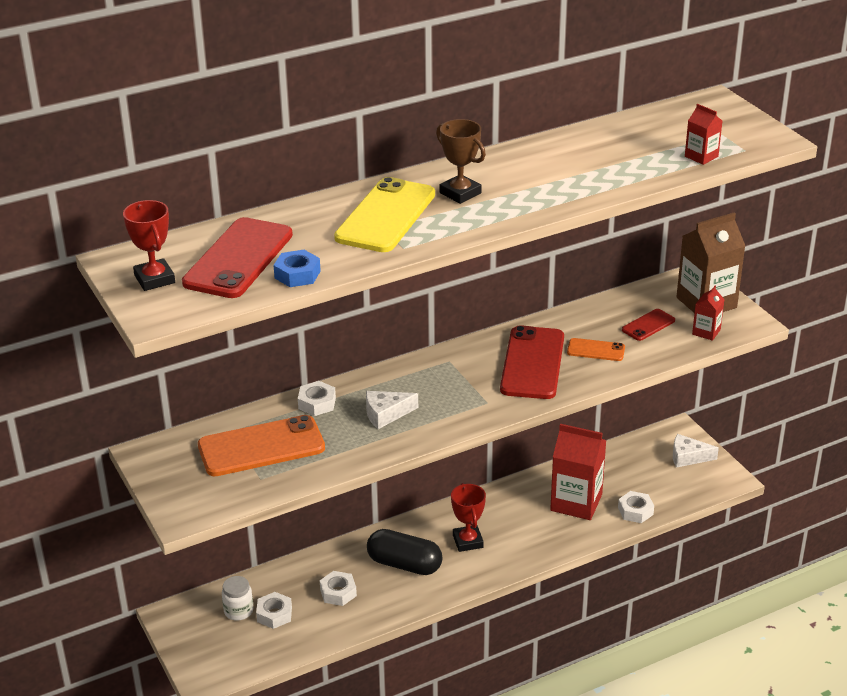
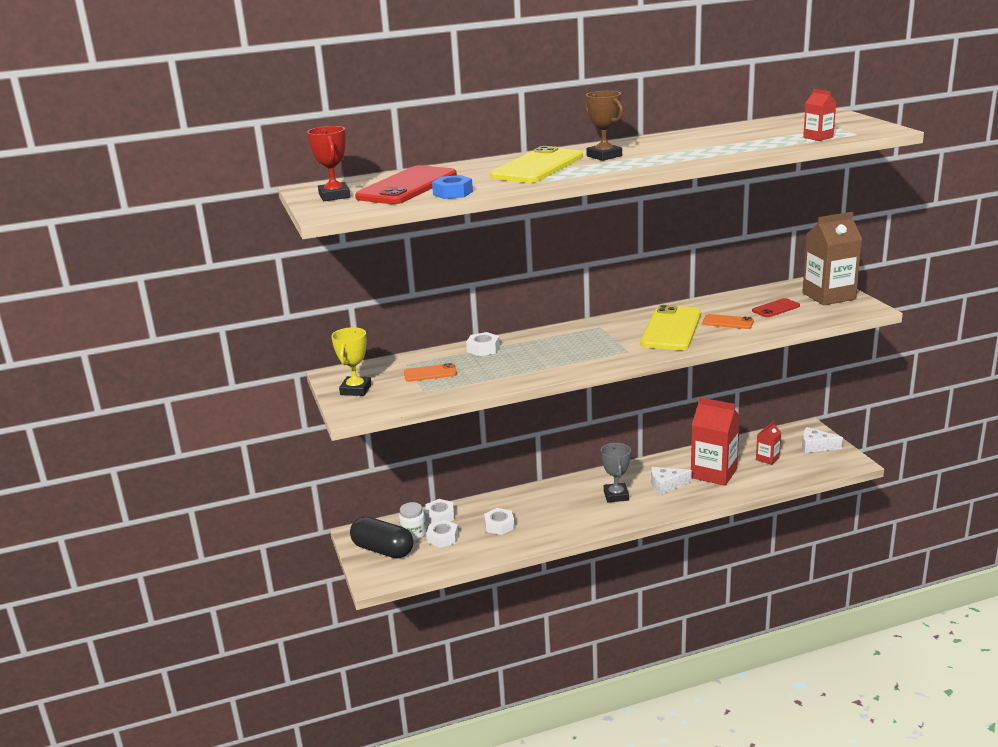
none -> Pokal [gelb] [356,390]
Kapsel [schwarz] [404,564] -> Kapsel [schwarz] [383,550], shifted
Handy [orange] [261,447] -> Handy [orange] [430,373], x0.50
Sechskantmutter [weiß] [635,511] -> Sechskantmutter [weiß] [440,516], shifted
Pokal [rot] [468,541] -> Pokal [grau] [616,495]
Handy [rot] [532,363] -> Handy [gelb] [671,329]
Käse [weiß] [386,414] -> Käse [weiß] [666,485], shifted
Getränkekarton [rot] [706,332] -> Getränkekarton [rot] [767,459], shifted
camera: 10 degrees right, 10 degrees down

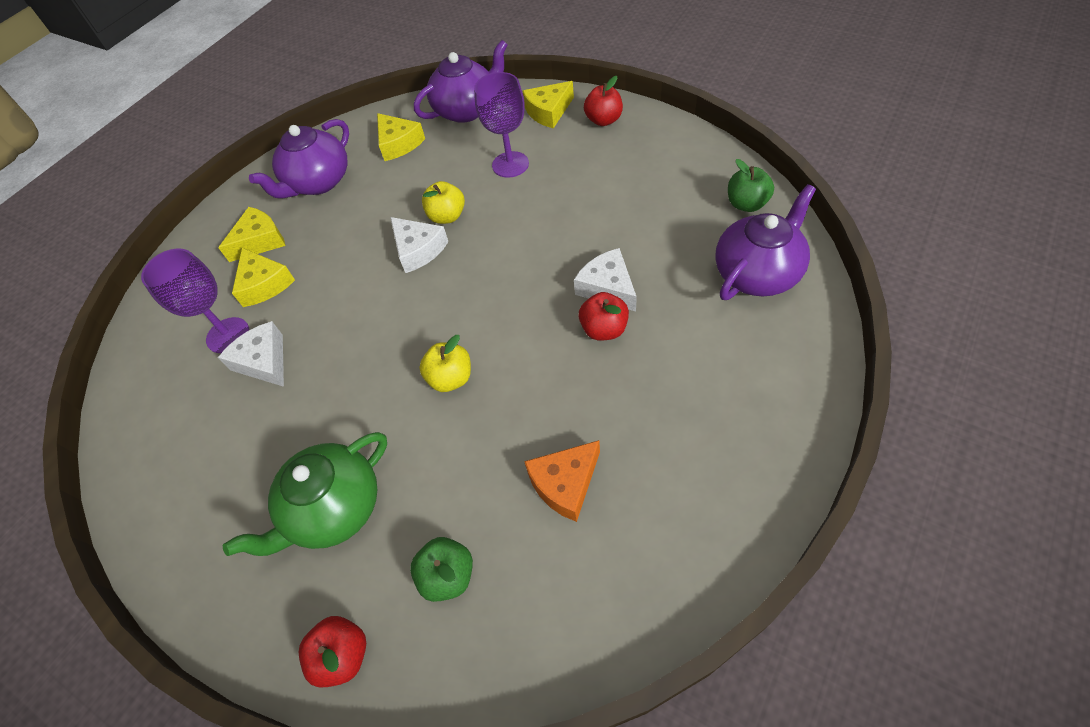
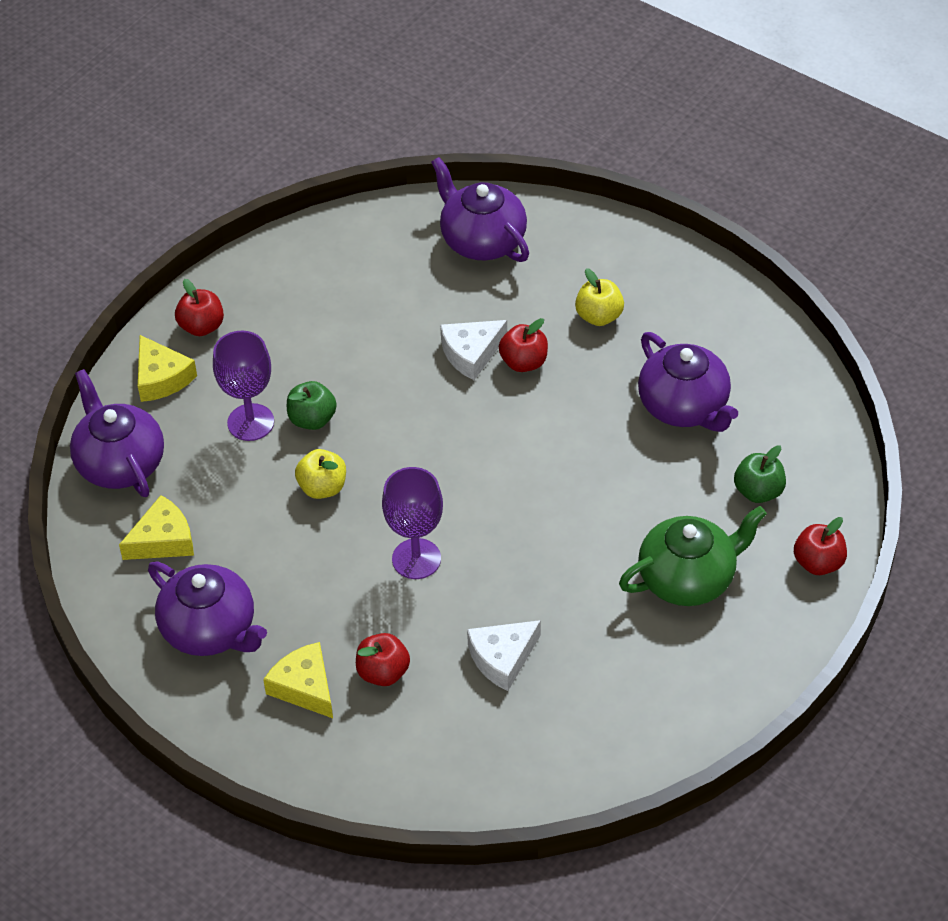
Apfel [grün] [746,204] -> Apfel [grün] [312,419], shifted
Käse [gelb] [264,284] -> Apfel [rot] [383,672]
Kelch [lila] [228,335] -> Kelch [lila] [416,559], shifted
Apfel [gelb] [451,378] -> Apfel [gelb] [599,316], shifted
Teekanne [grün] [334,509] -> Teekanne [grün] [688,578], 75 degrees counterclockwise
Käse [orange] [565,483] -> Teekanne [lila] [684,406]
Käse [weiß] [418,250] -> none
camera: 90 degrees left, 5 degrees down

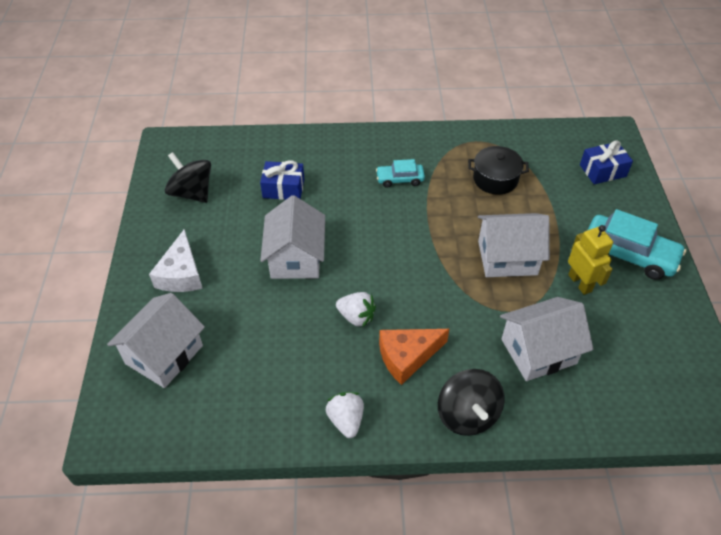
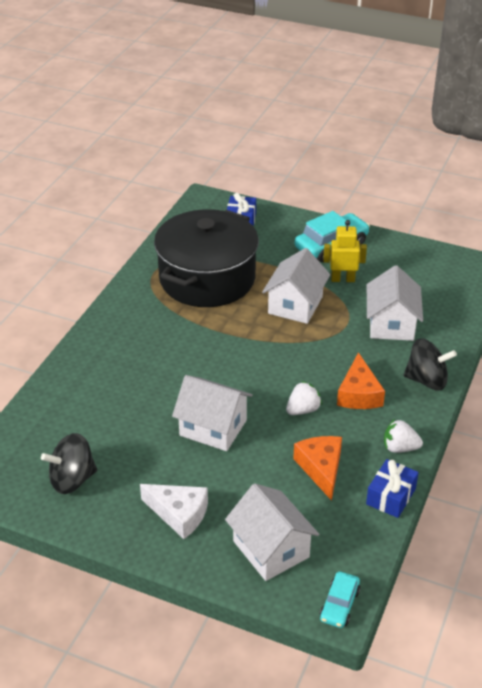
Kochtopf [schwarz] [495,179] -> Kochtopf [schwarz] [207,278], x2.26
none -> Käse [orange] [321,468]
Auto [türkis] [400,179] -> Auto [türkis] [339,605], shifted
Geschenk [blau] [283,188] -> Geschenk [blau] [391,496], shifted
camera: 65 degrees left, 10 degrees down

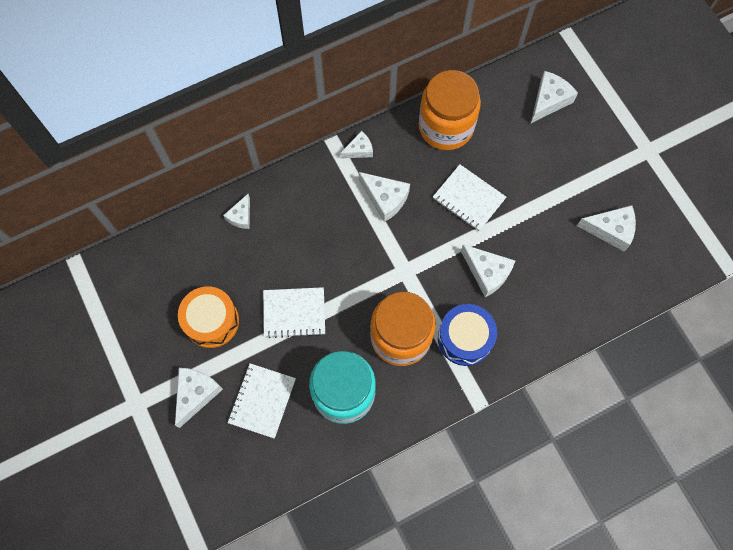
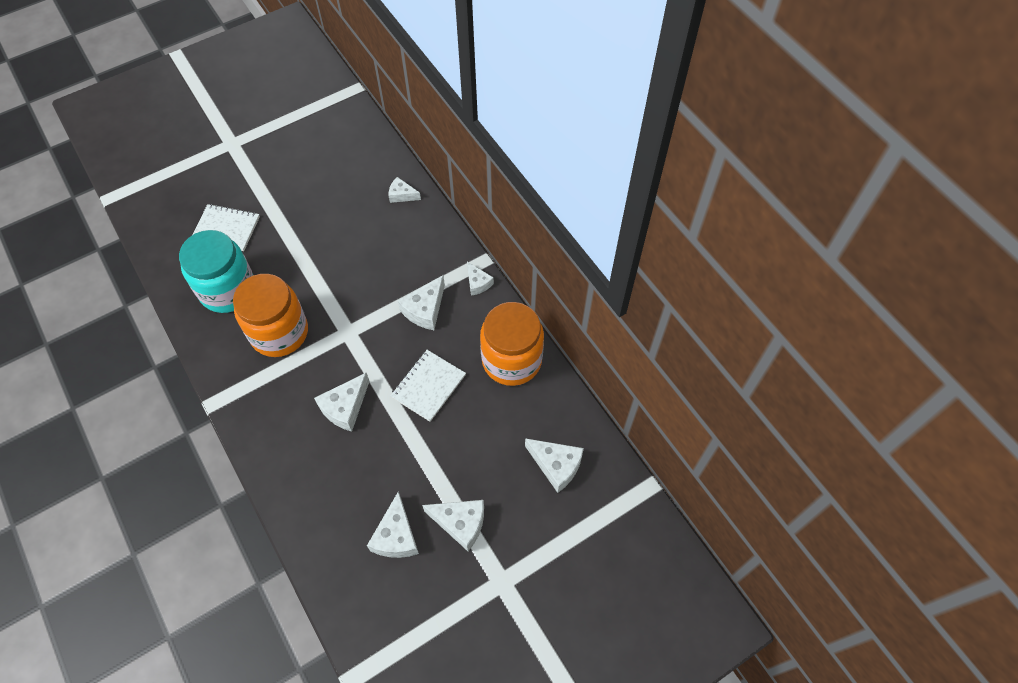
Käse [weiß] [196,394] -> Käse [weiß] [460,523], shifted
Trommel [orange] [211,321] -> none
Notizbuch [weiß] [294,313] -> none
Trommel [blau] [465,338] -> none
camera: 85 degrees right, 10 degrees down

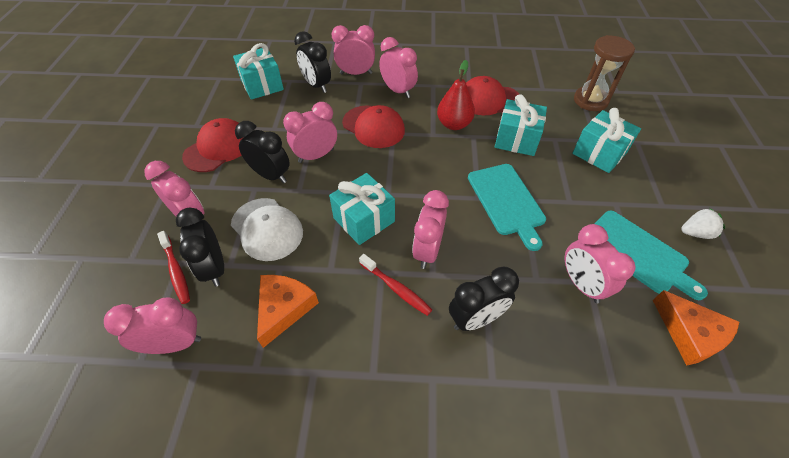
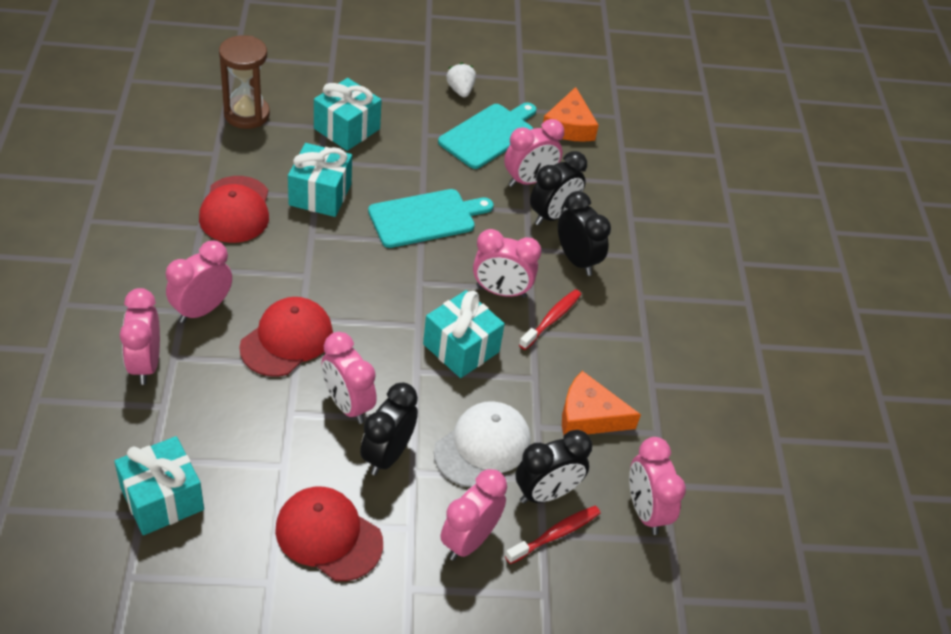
Wecker [schwarz] [317,85] -> Wecker [schwarz] [552,215], shifted
Käse [orange] [690,333] -> Käse [orange] [569,126], 135 degrees clockwise
Birne [rot] [454,124] -> none
camera: 100 degrees left, 5 degrees down

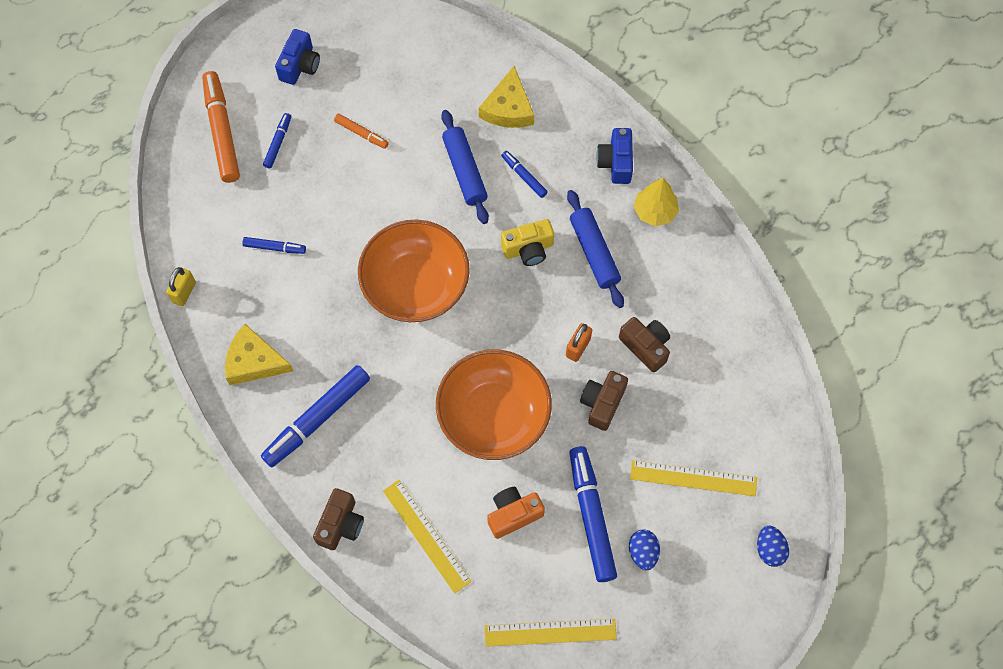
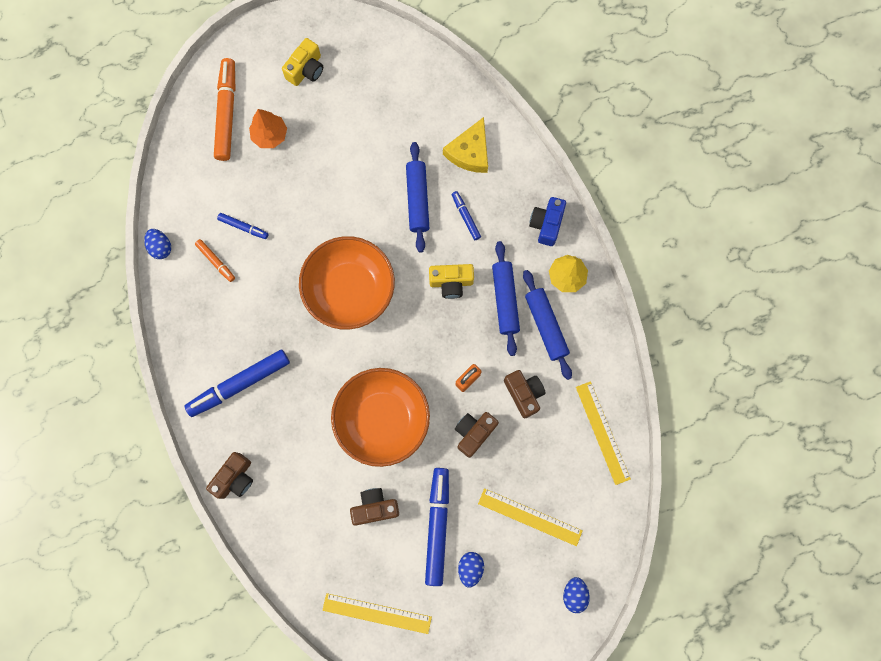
Vorhängeschloss [gelb] [184,292] -> Ei [blau] [161,247]
Filzstift [orange] [361,133] -> Filzstift [orange] [216,261], shifted
Filzstift [blau] [278,143] -> Baum [orange] [270,135]
Kamera [blau] [300,65] -> Kamera [gelb] [306,70]
Kamera [orange] [513,514] -> Kamera [braun] [375,507]
none -> Nudelholz [blau] [545,326]
Lineal [gelb] [426,536] -> Lineal [gelb] [602,432], shifted
Käse [gelb] [254,361] -> none
camera: 15 degrees right, 10 degrees up

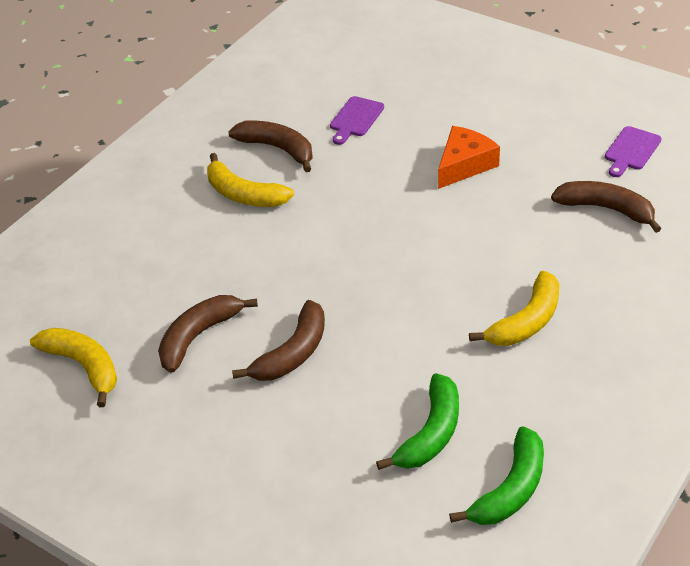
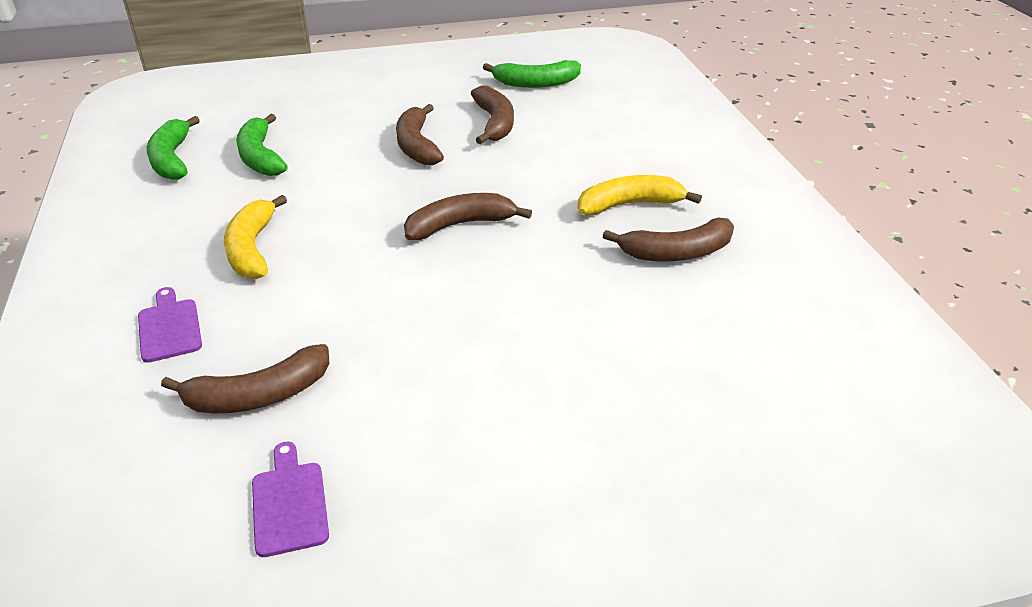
Schneidebrett [lila] [355,119] -> Schneidebrett [lila] [169,327], shifted
none -> Banane [braun] [460,225]
Banane [gelb] [83,366] -> Banane [grün] [536,83]
Käse [orange] [464,165] -> none
camera: 130 degrees right, 5 degrees down

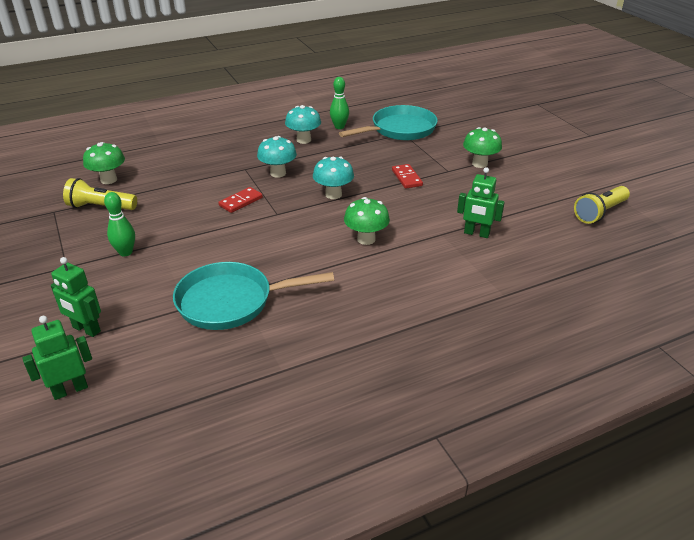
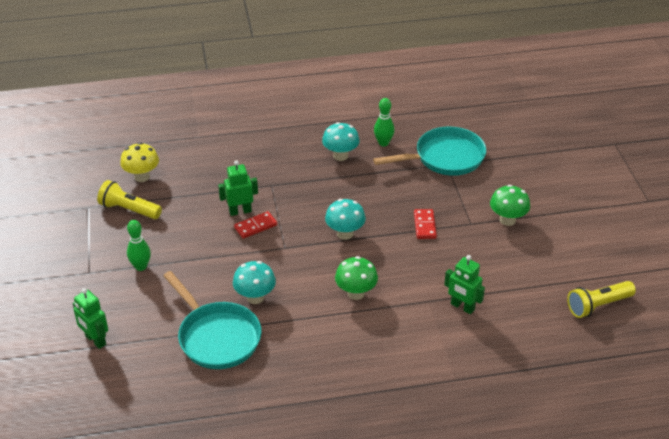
Pilz [grün] [109,180] -> Pilz [gelb] [142,177]
Pfanne [türkis] [231,301] -> Pfanne [türkis] [216,337], 135 degrees counterclockwise
Roboter [grün] [70,390] -> Roboter [grün] [240,211], shifted
Pilz [türkis] [278,173] -> Pilz [türkis] [255,297], shifted
camera: 15 degrees right, 5 degrees up

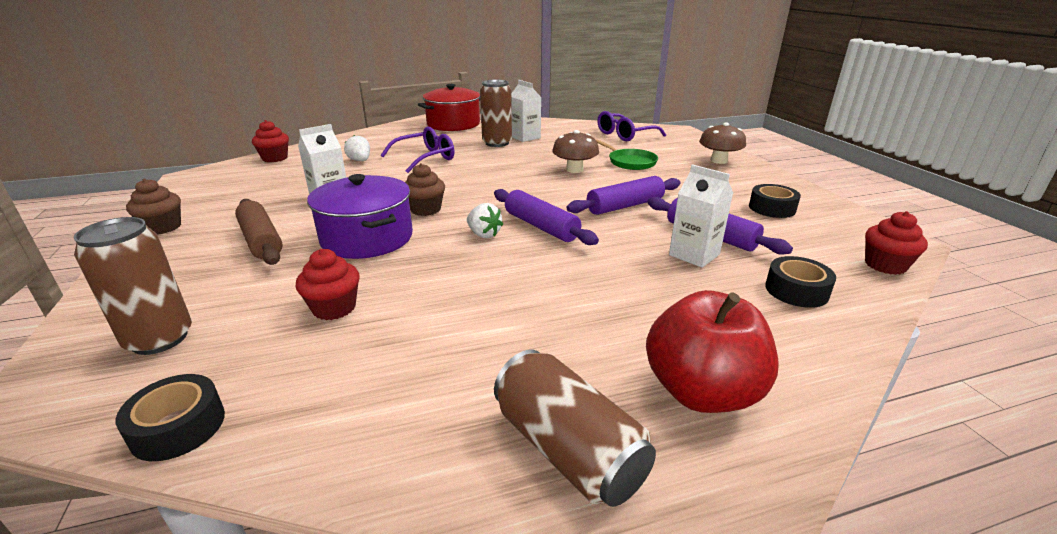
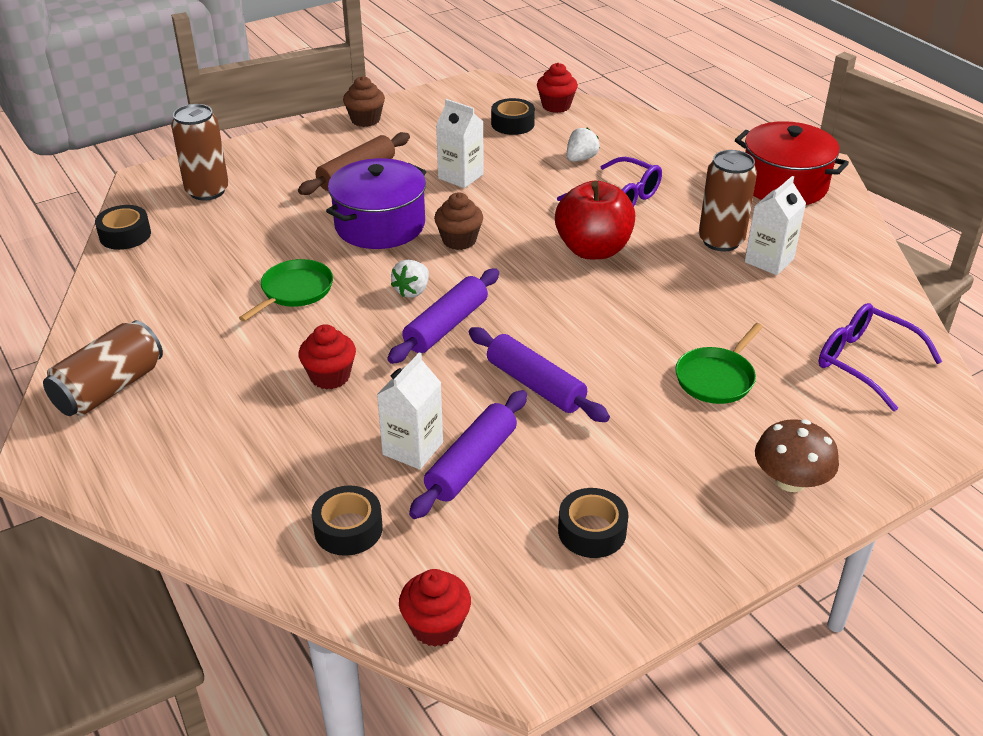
none -> Pfanne [grün] [295,291]
Muffin [rot] [334,308] -> Muffin [rot] [330,376], shifted
none -> Klebeband [schwarz] [512,124]
Apfel [rot] [701,392] -> Apfel [rot] [593,249], shifted
Pilz [braun] [574,170] -> none
camera: 75 degrees right, 10 degrees up

